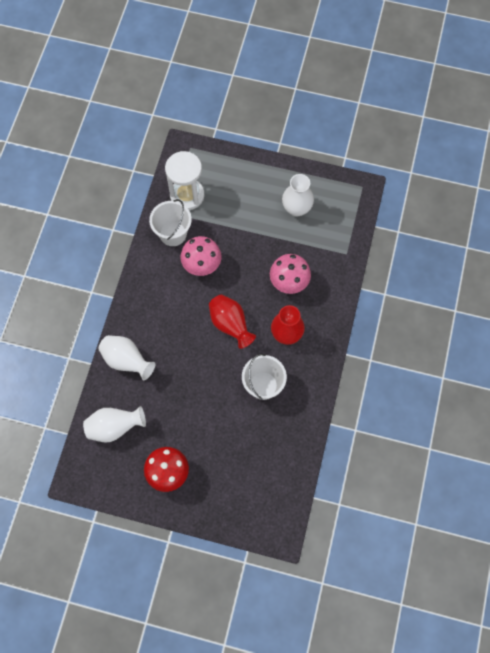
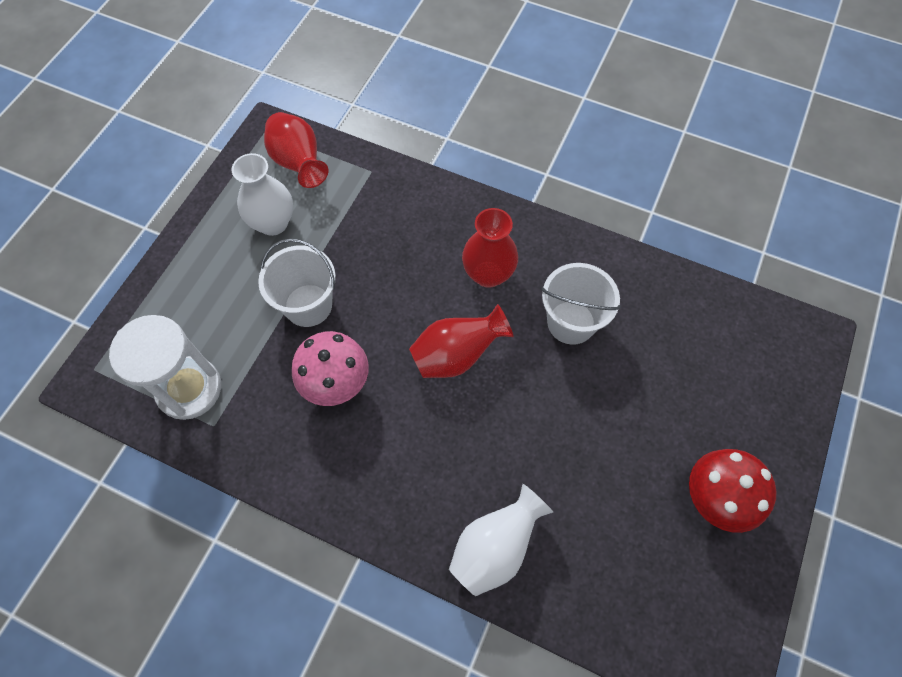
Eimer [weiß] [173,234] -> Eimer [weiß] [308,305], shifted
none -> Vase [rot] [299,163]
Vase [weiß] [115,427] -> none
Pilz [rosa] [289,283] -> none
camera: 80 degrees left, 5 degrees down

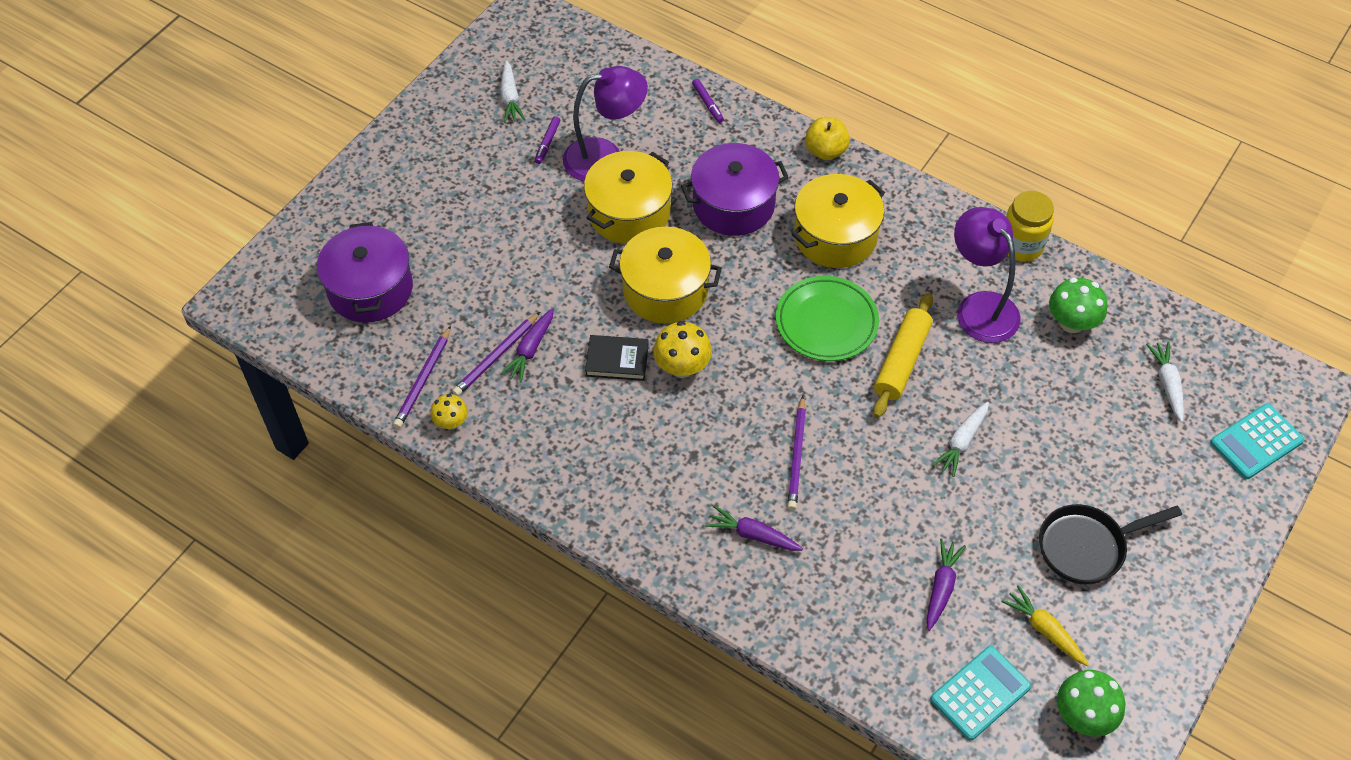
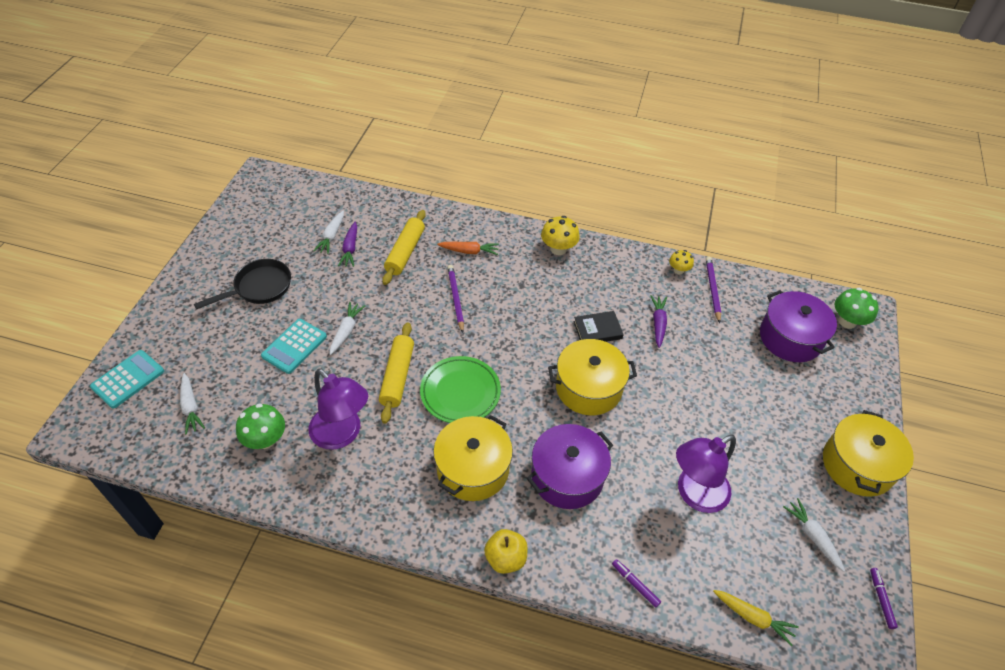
Taschenrechner [türkis] [980,693] -> Taschenrechner [türkis] [294,346], shifted
none -> Karotte [weiß] [332,236]
none -> Nudelholz [gelb] [405,252]
Karotte [lila] [753,535] -> Karotte [orange] [469,251]
Pilz [gelb] [682,367] -> Pilz [gelb] [558,249], shifted
Karotte [gelb] [1045,630] -> Karotte [gelb] [752,617], shifted
Kochtopf [gelb] [629,213] -> Kochtopf [gelb] [857,465], shifted
Pilz [grün] [1083,716] -> Pilz [grün] [847,321], shifted
Filzstift [lila] [547,143] -> Filzstift [lila] [881,599], shifted
Bleistift [lila] [496,356] -> none
Einmachglas [gelb] [1021,245] -> none
camera: 160 degrees right, 5 degrees down

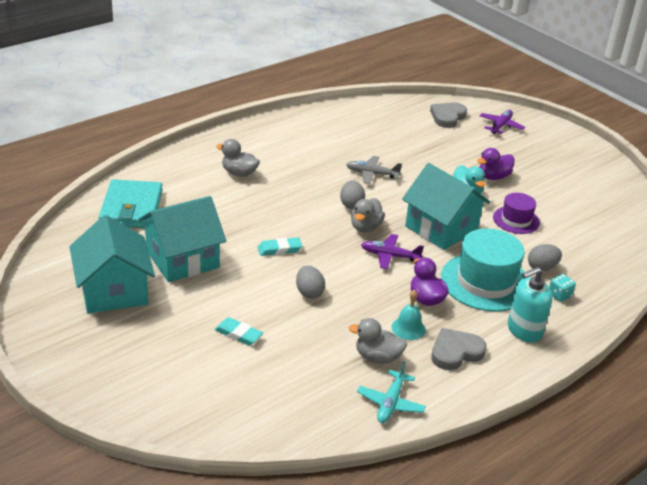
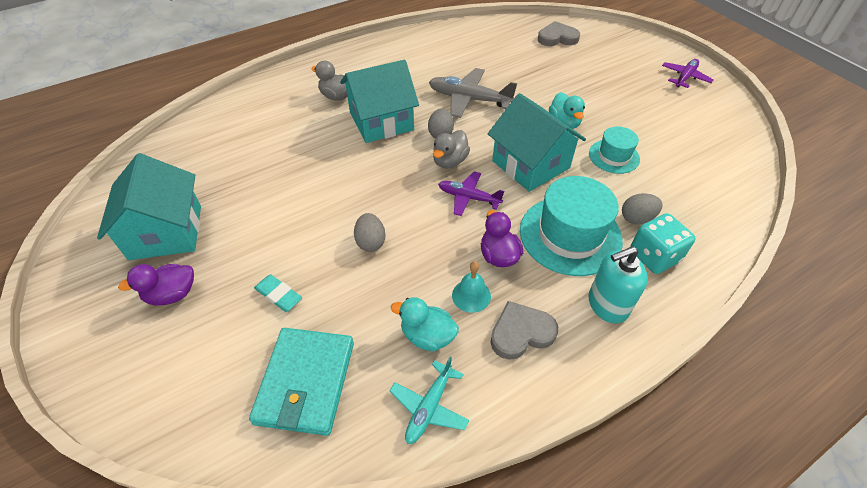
Ente [lila] [493,177] -> Ente [lila] [172,294], shifted
Geldbörse [türkis] [131,208] -> Geldbörse [türkis] [306,382], shifted
Haus [türkis] [182,259] -> Haus [türkis] [381,121], shifted
Ente [grau] [377,357] -> Ente [türkis] [427,336]
Flugzeug [grau] [372,174] -> Flugzeug [grau] [469,99], x1.57
Herz [grau] [447,117] -> Herz [grau] [557,38], 45 degrees clockwise
Hut [lila] [516,220] -> Hut [türkis] [614,156]
Spielwürfel [türkis] [559,295] -> Spielwürfel [türkis] [654,256], x1.83
Flugzeug [lila] [501,126] -> Flugzeug [lila] [685,77], shifted
Radiergummi [türkis] [279,249] -> none
camera: 10 degrees right, 15 degrees up

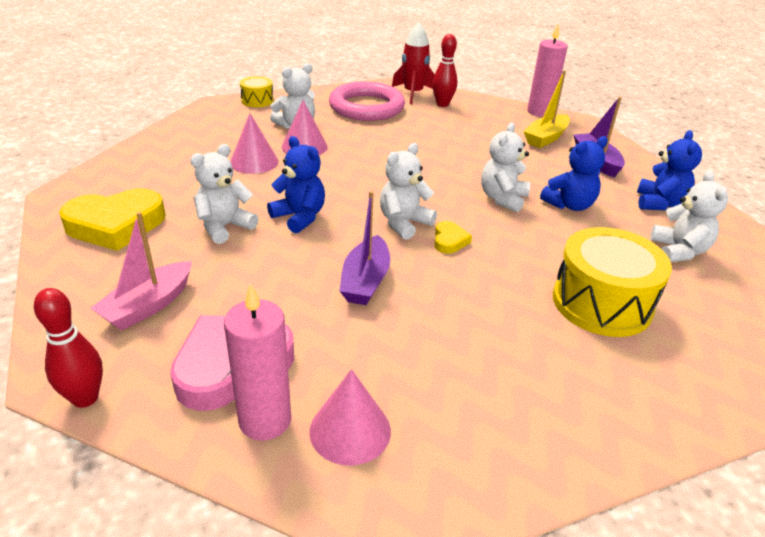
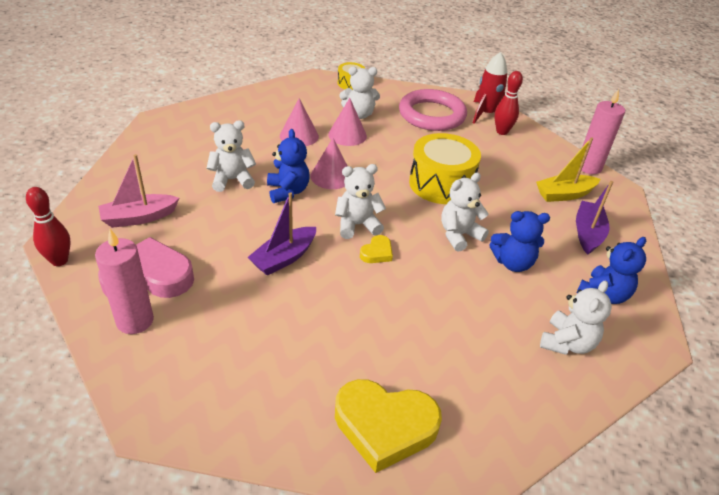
Kegel [rosa] [350,430] -> Kegel [rosa] [331,176], shifted
Herz [gelb] [116,225] -> Herz [gelb] [384,426], shifted
Trommel [gelb] [601,303] -> Trommel [gelb] [441,184], shifted
camera: 30 degrees right, 5 degrees up

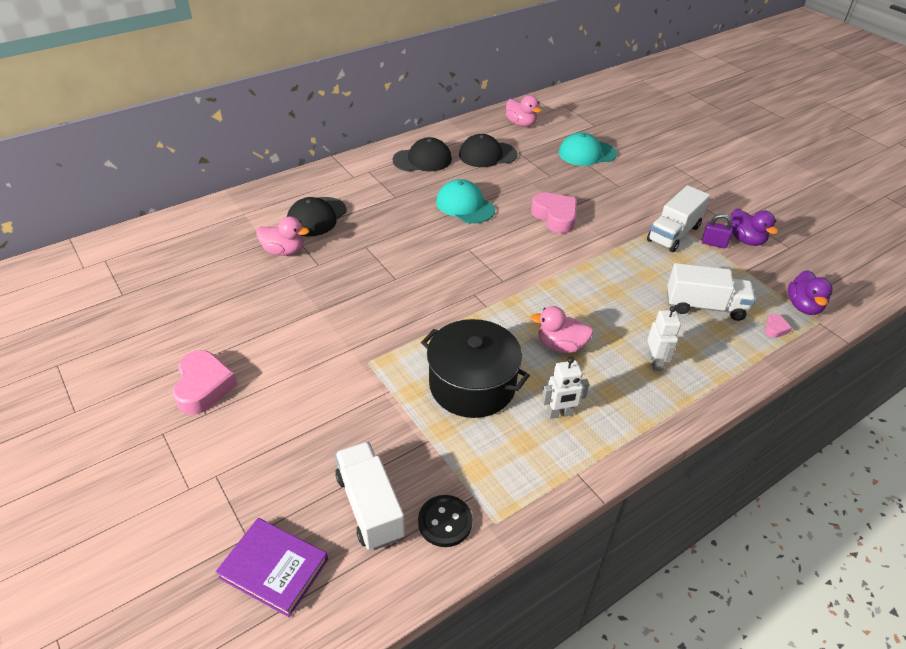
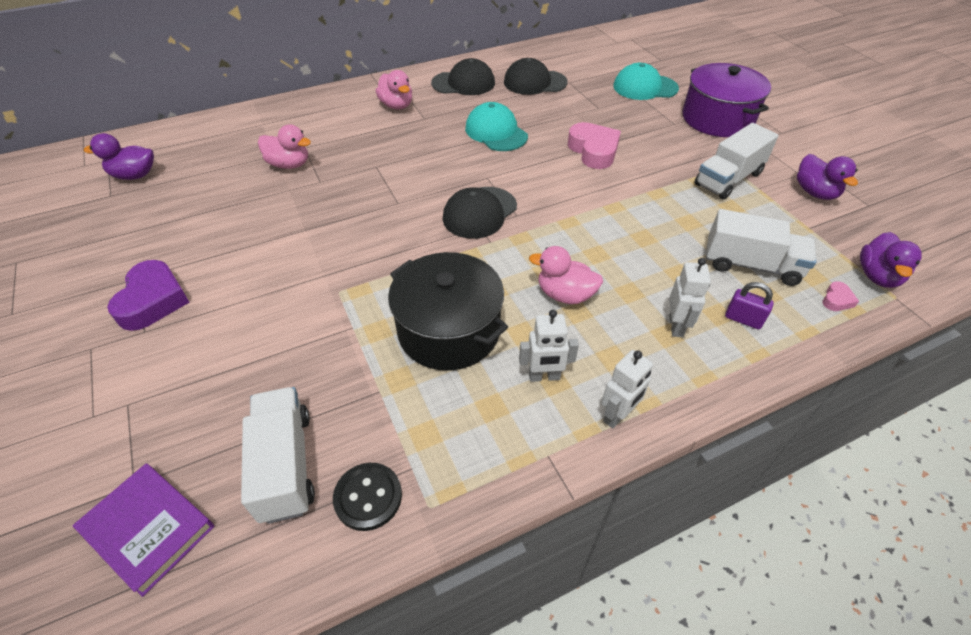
none -> Ente [lila] [134,175]
Herz [rosa] [204,386] -> Herz [lila] [153,301]
Ente [rosa] [521,123] -> Ente [rosa] [396,105], shifted
Kappe [schwarz] [316,217] -> Kappe [schwarz] [479,212], shifted
none -> Roboter [weiß] [617,415]
none -> Kochtopf [lila] [717,119]
Vorhängeschloss [lila] [714,243] -> Vorhängeschloss [lila] [743,319], shifted
camera: 10 degrees right, 5 degrees up

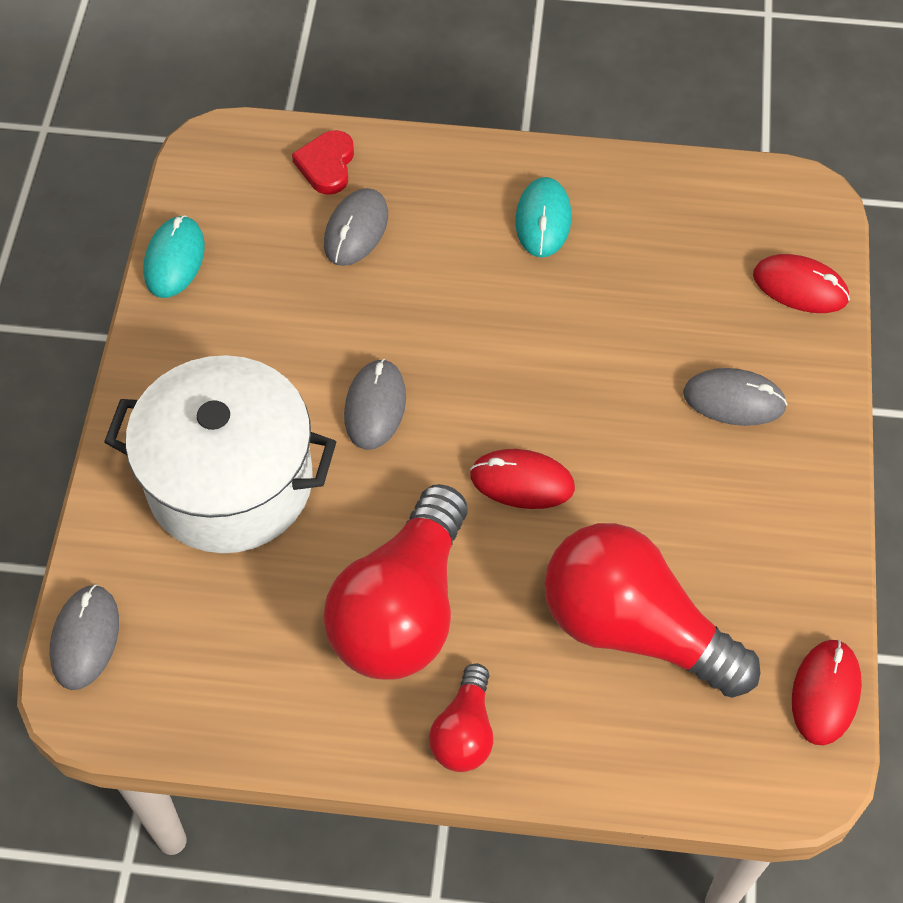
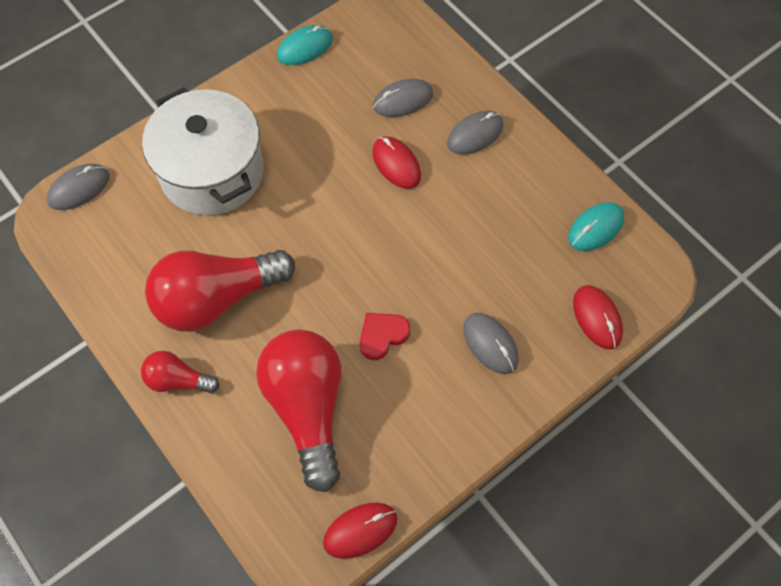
Glühbirne [rot] [464,732] -> Glühbirne [rot] [178,380], 45 degrees clockwise
Herz [rot] [327,165] -> Herz [rot] [382,336], shifted
Computermaus [rot] [522,482] -> Computermaus [rot] [396,164], shifted
Computermaus [grau] [375,406] -> Computermaus [grau] [475,134], shifted
Computermaus [türkis] [543,220] -> Computermaus [türkis] [595,228], shifted
camera: 45 degrees right, 5 degrees up

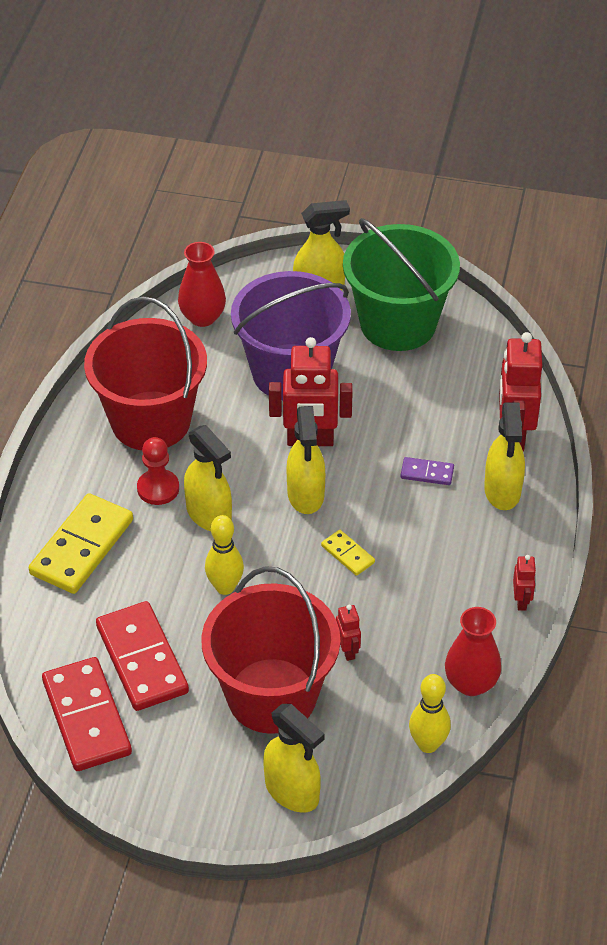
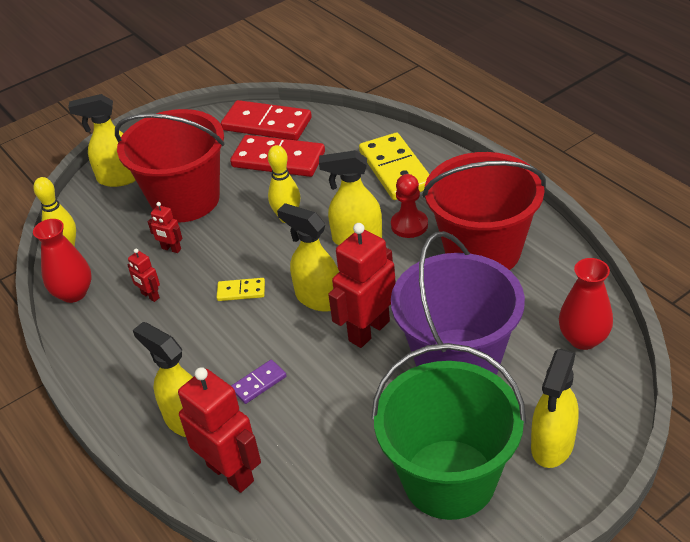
Roboter [rot] [521,601] -> Roboter [rot] [150,296], shifted
camera: 135 degrees right, 5 degrees down

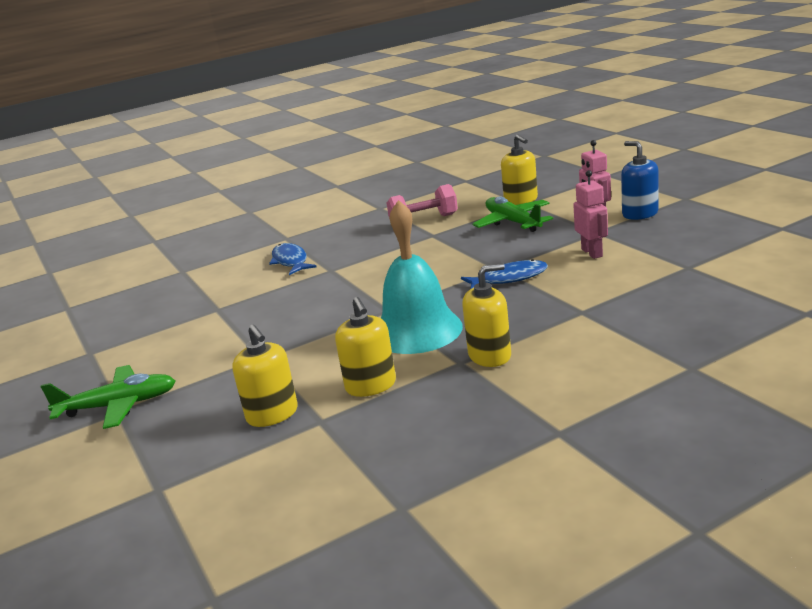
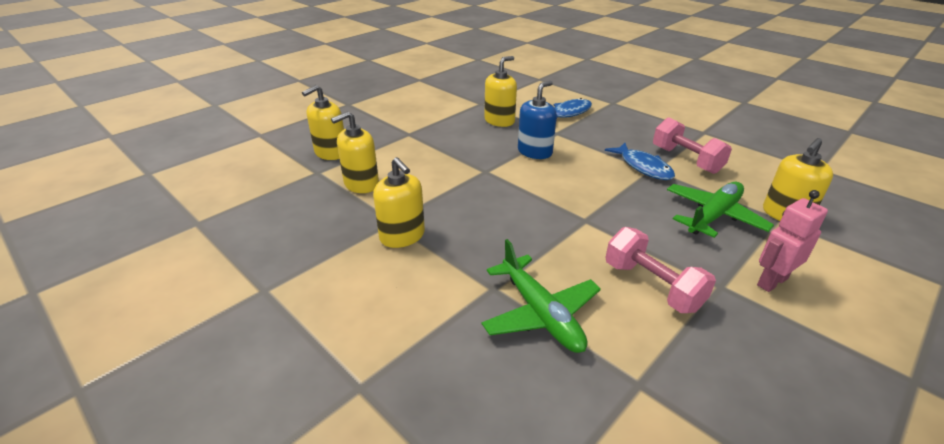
Flugzeug [grün] [118,406] -> Flugzeug [grün] [540,314], shifted
none -> Seifenspender [gelb] [499,121]
Seifenspender [blau] [640,213] -> Seifenspender [blau] [535,152], shifted
Fisch [blau] [509,278] -> Fisch [blau] [643,167], shifted
Roboter [rosa] [592,253] -> Hantel [rosa] [652,286]
Glocke [türkis] [417,330] -> none
camera: 70 degrees right, 10 degrees up

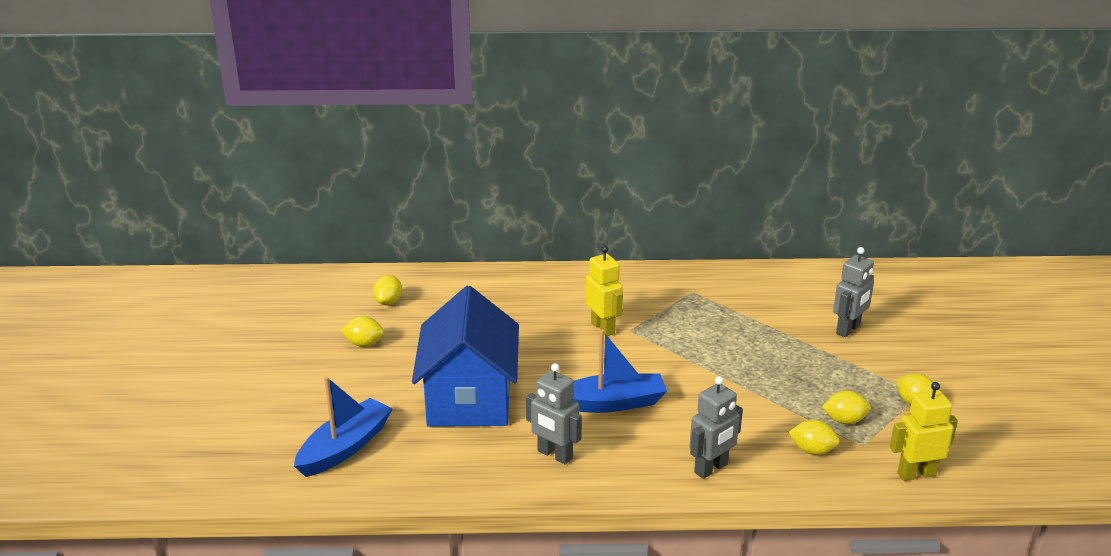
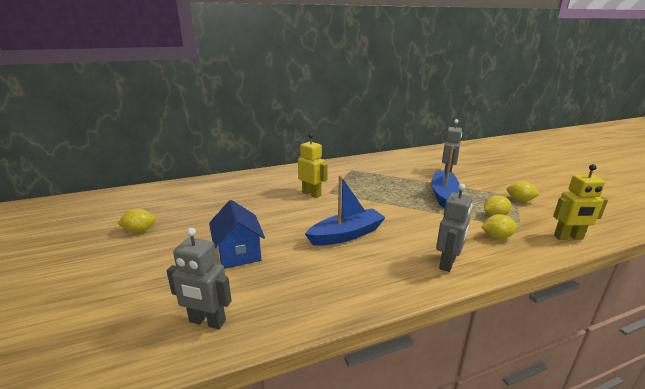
Roboter [grau] [554,455] -> Roboter [grau] [207,321], shifted
Haus [blau] [469,399] -> Haus [blau] [238,253], x0.58
Boot [blau] [345,447] -> Boot [blau] [443,194], shifted
Roboter [gelb] [916,474] -> Roboter [gelb] [568,237], 150 degrees counterclockwise
Zitrone [gelb] [388,302] -> none
camera: 20 degrees left, 5 degrees down

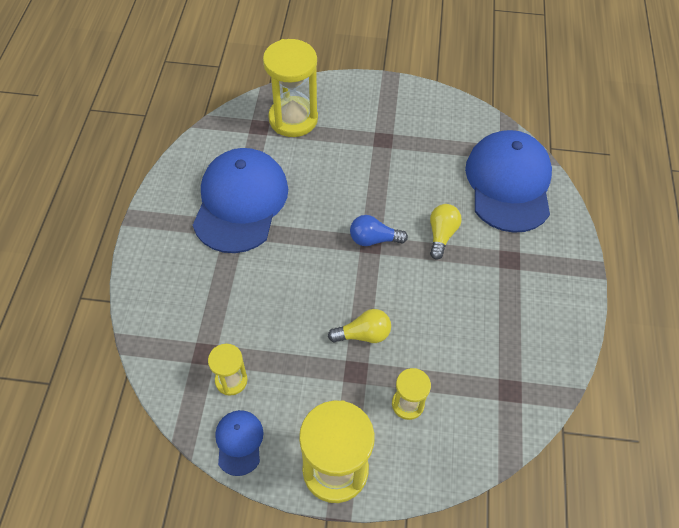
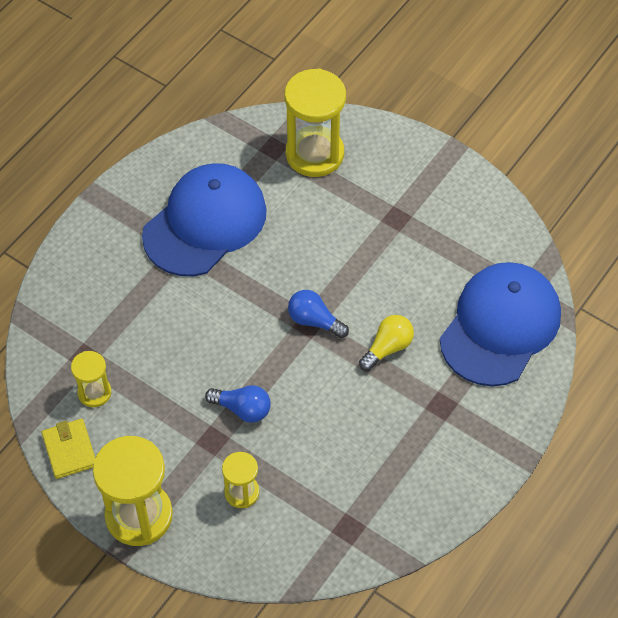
Kappe [blau] [239,442] -> Geldbörse [gelb] [69,450]
Glühbirne [gelb] [363,334] -> Glühbirne [blau] [242,409]
camera: 30 degrees right, 0 degrees up

